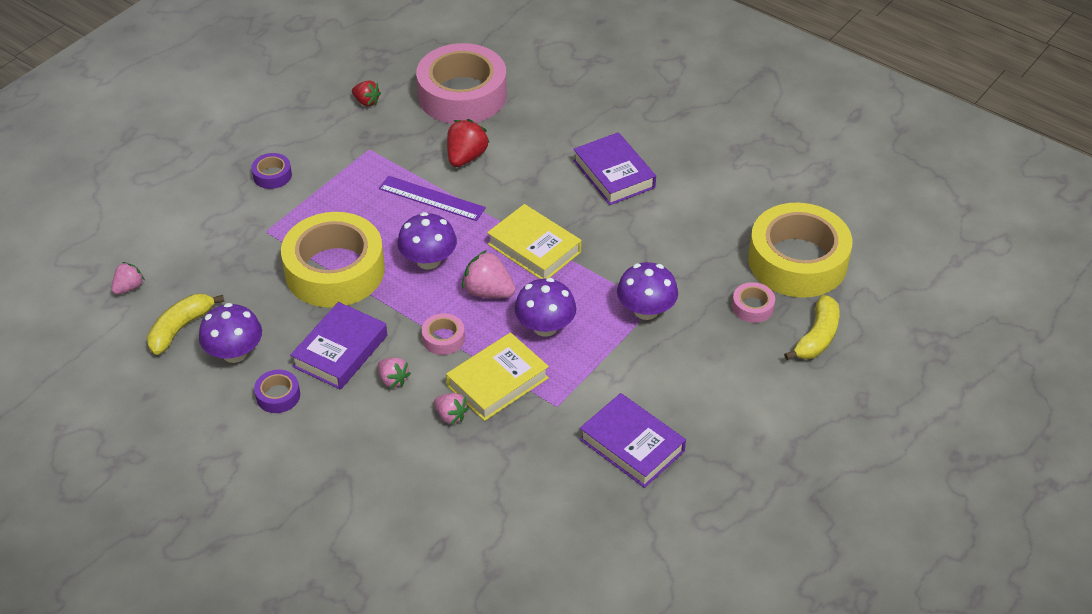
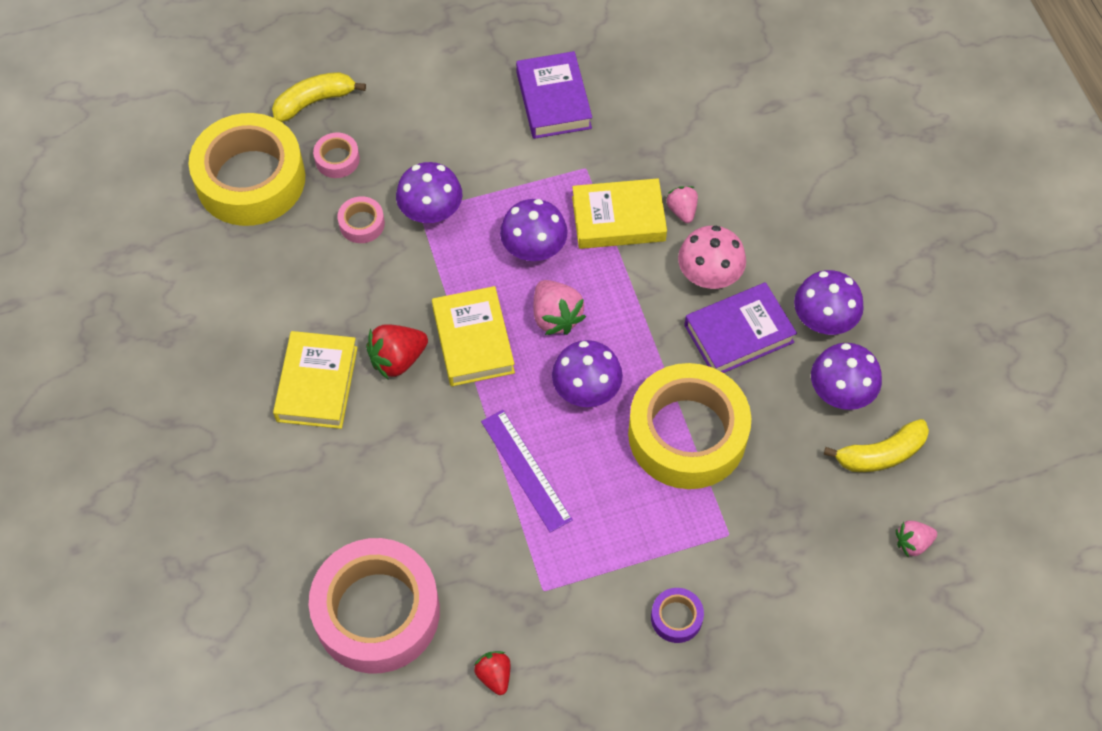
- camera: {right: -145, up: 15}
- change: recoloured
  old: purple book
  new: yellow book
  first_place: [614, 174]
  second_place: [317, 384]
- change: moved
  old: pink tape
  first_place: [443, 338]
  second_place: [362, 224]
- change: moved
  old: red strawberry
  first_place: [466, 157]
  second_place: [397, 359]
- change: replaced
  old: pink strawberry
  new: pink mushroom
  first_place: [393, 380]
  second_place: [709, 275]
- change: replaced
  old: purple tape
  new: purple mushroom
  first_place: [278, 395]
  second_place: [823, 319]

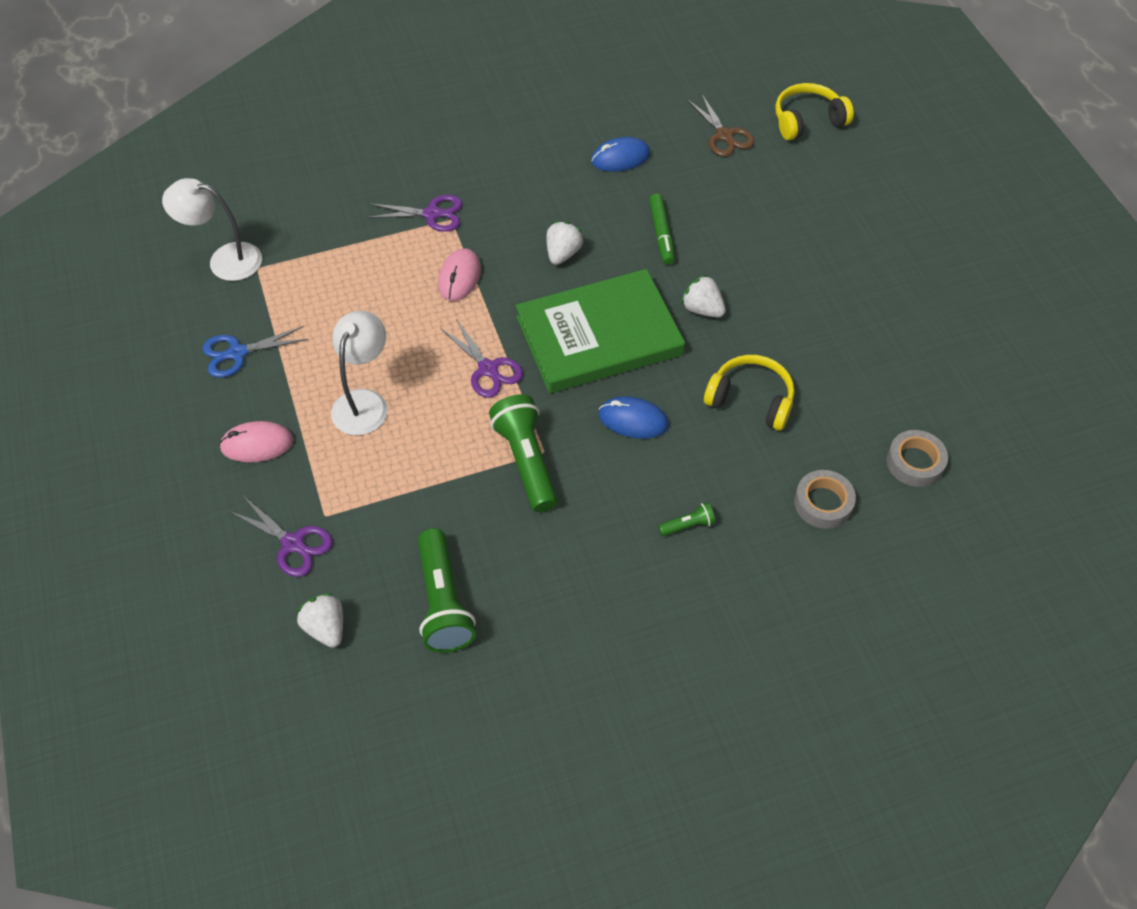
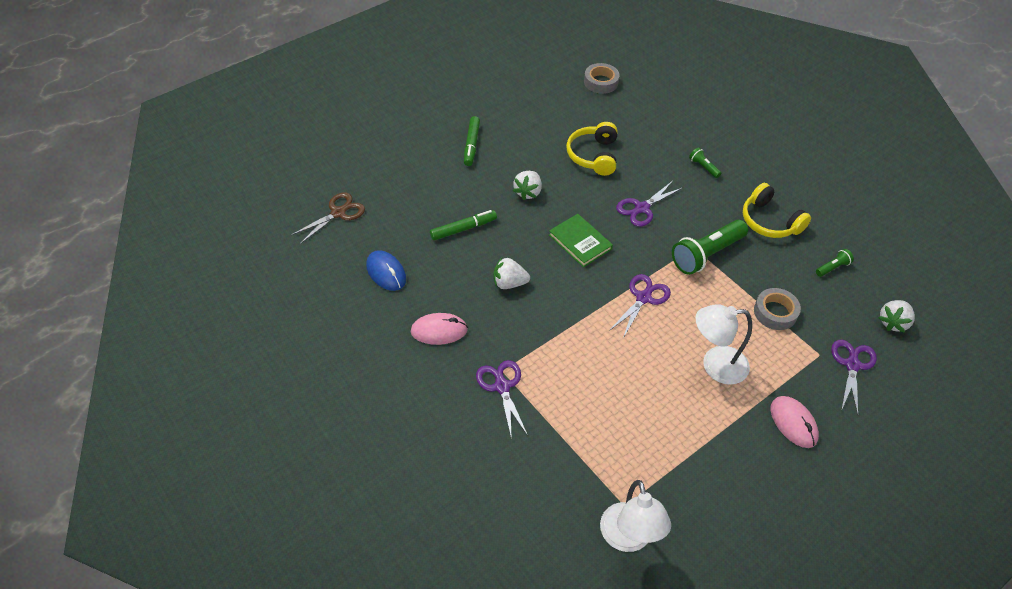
- camera: {right: -110, up: -5}
- change: moved
  old: pink mouse
  first_place: [459, 277]
  second_place: [439, 331]
- change: added
  new: green marker
  second_place: [471, 145]
- change: resized
  old: green book
  first_place: [599, 336]
  second_place: [580, 242]
  factor: 0.49
- change: replaced
  old: blue mouse
  new: purple scissors
  first_place: [633, 420]
  second_place: [642, 208]
- change: moved
  old: yellow headphones
  first_place: [807, 120]
  second_place: [769, 221]
- change: moved
  old: grey tape
  first_place: [823, 503]
  second_place: [775, 312]
- change: resized
  old: green flashlight
  first_place: [443, 602]
  second_place: [833, 267]
  factor: 0.46
- change: removed
  old: blue scissors
  first_place: [237, 353]

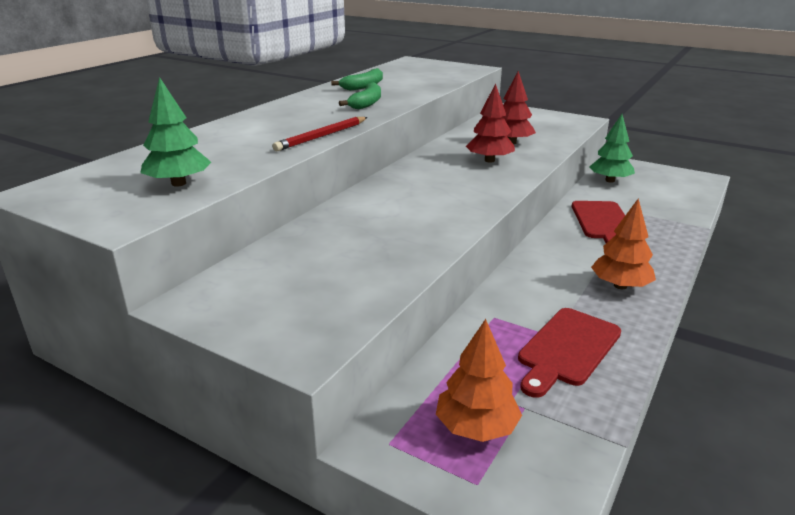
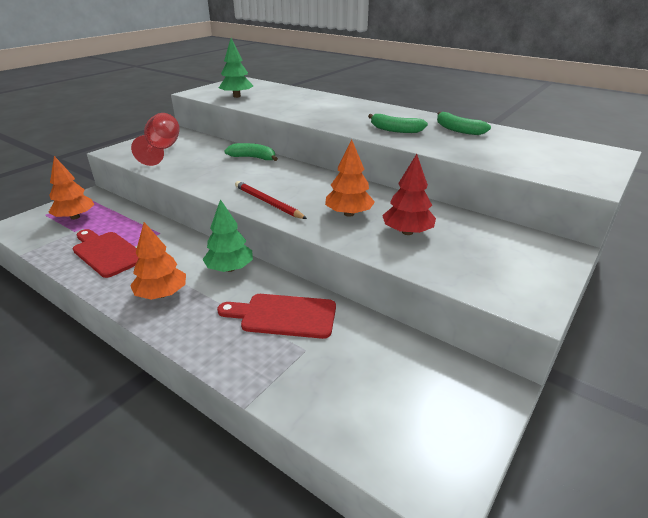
- camera: {right: 95, up: 5}
- change: added
  new: red goblet
  second_place: [162, 150]
- change: moved
  old: green tree
  first_place: [610, 180]
  second_place: [230, 268]
- change: added
  new: green banana
  second_place: [253, 158]
- change: moved
  old: red pencil
  first_place: [322, 136]
  second_place: [268, 202]
- change: recoloured
  old: red tree
  new: orange tree
  first_place: [489, 160]
  second_place: [349, 214]

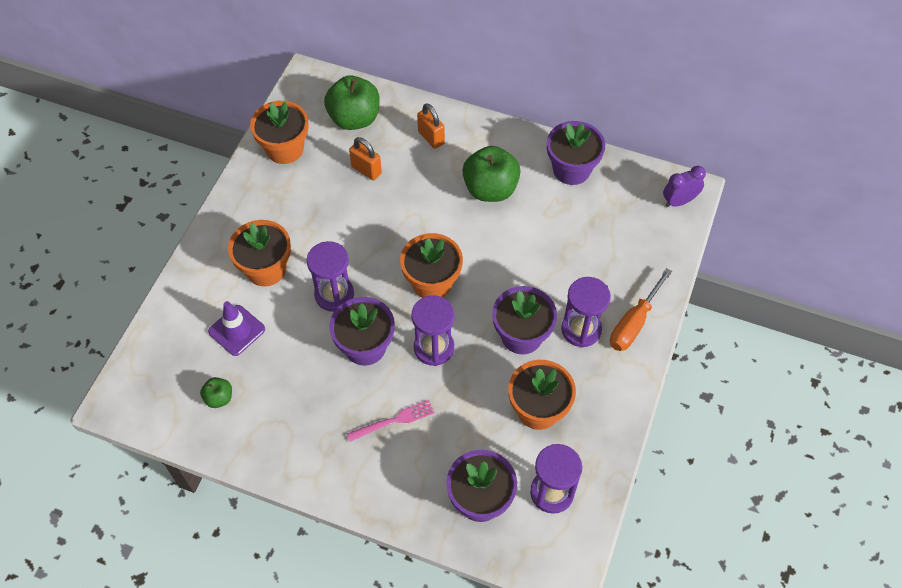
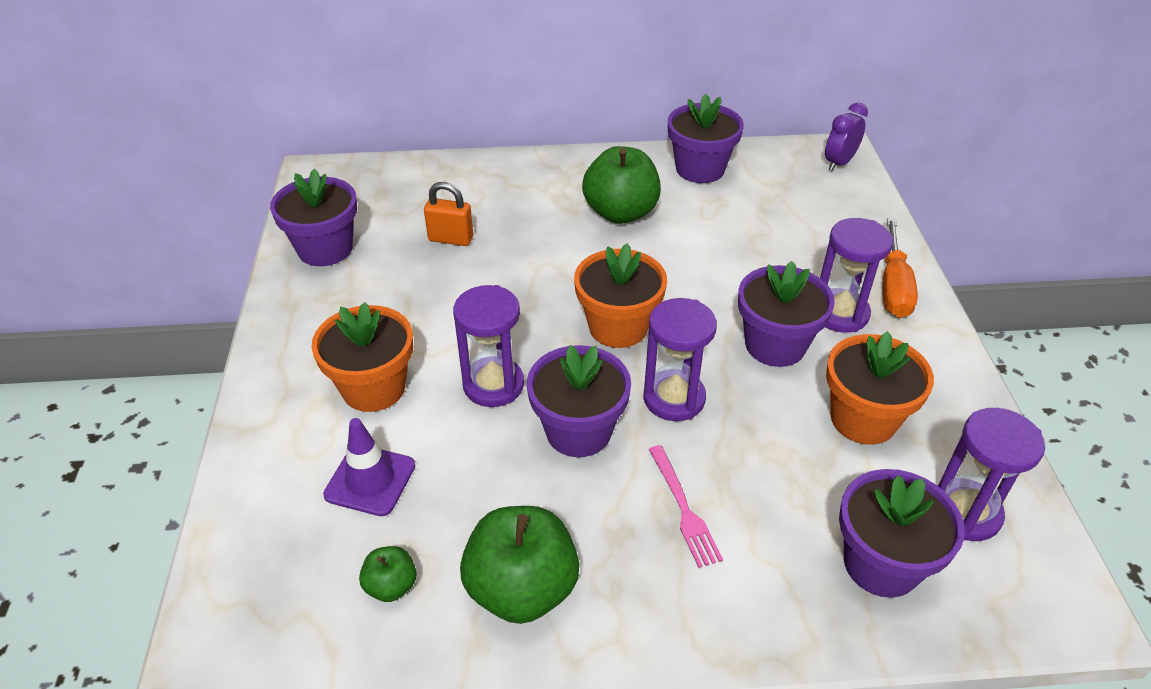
- camera: {right: -25, up: -15}
- change: recoloured
  old: orange flower pot
  new: purple flower pot
  first_place: [285, 149]
  second_place: [325, 249]
- change: moved
  old: green apple
  first_place: [354, 118]
  second_place: [522, 589]
- change: turned
  old: pink fork
  first_place: [394, 420]
  second_place: [684, 509]
  degrees: 120
- change: removed
  old: orange padlock
  first_place: [431, 138]

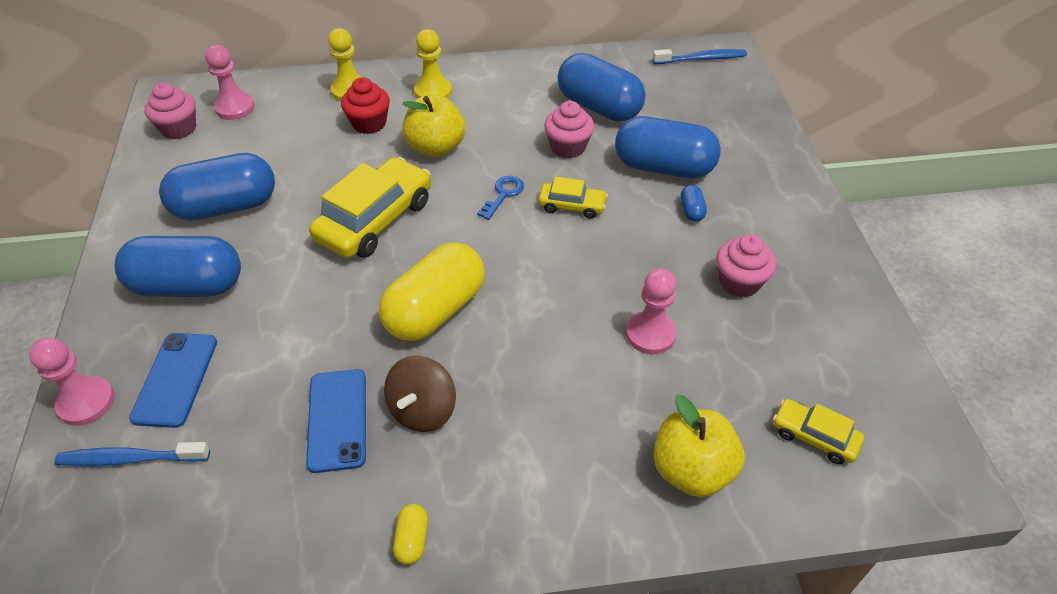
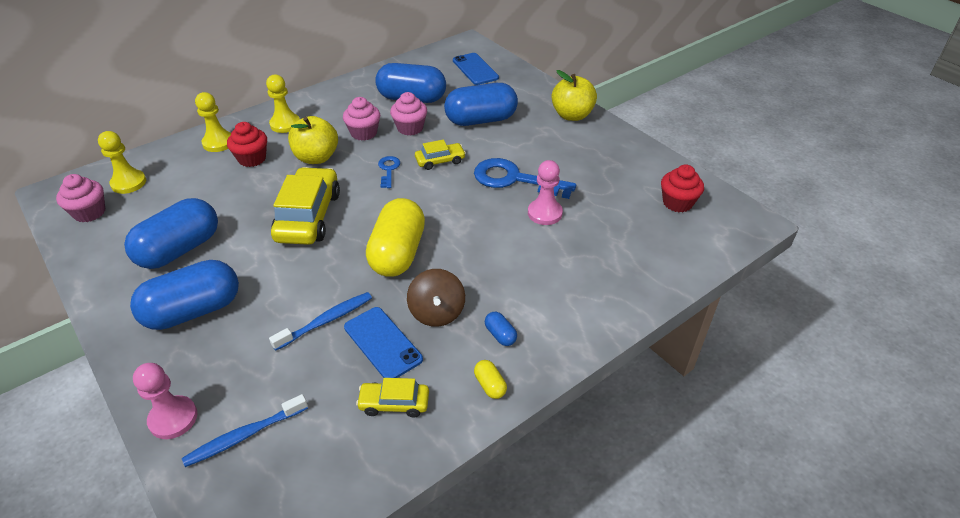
- camera: {right: -30, up: -5}
- change: recoloured
  old: pink pawn
  new: yellow pawn
  first_place: [235, 108]
  second_place: [128, 183]
- change: moved
  old: blue toothbrush
  first_place: [701, 59]
  second_place: [325, 321]
- change: moved
  old: pink cupcake
  first_place: [739, 282]
  second_place: [364, 133]
- change: moved
  old: yellow car
  first_place: [814, 436]
  second_place: [394, 403]
- change: moved
  old: blue phone
  first_place: [175, 379]
  second_place: [475, 69]
- change: added
  new: blue key
  second_place: [514, 179]
- change: moved
  old: blue capsule
  first_place: [691, 211]
  second_place: [500, 335]
- change: moved
  old: yellow apple
  first_place: [691, 470]
  second_place: [572, 115]
- change: added
  new: red cupcake
  second_place: [677, 203]

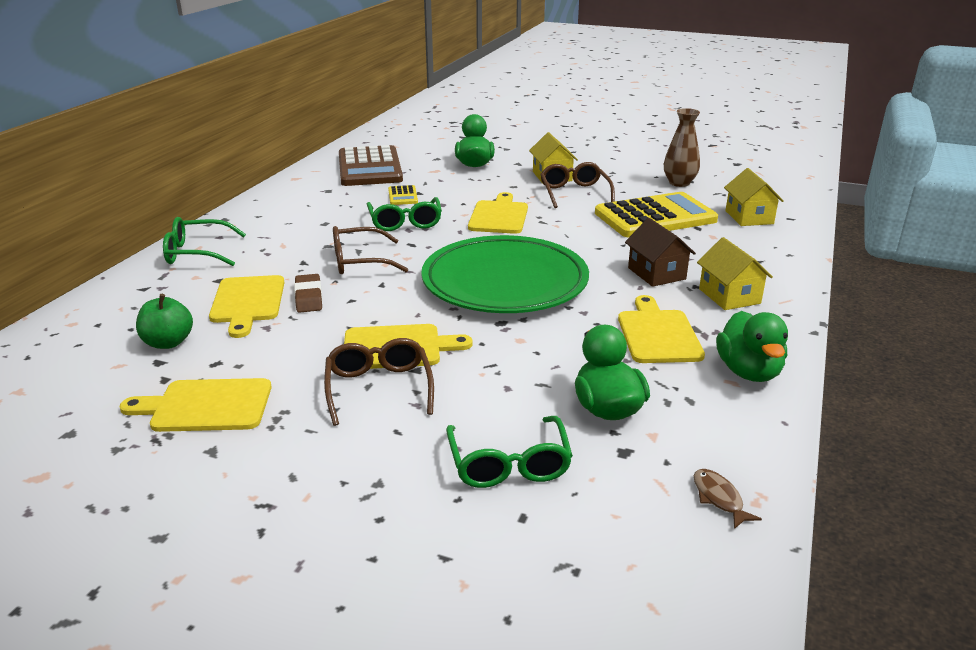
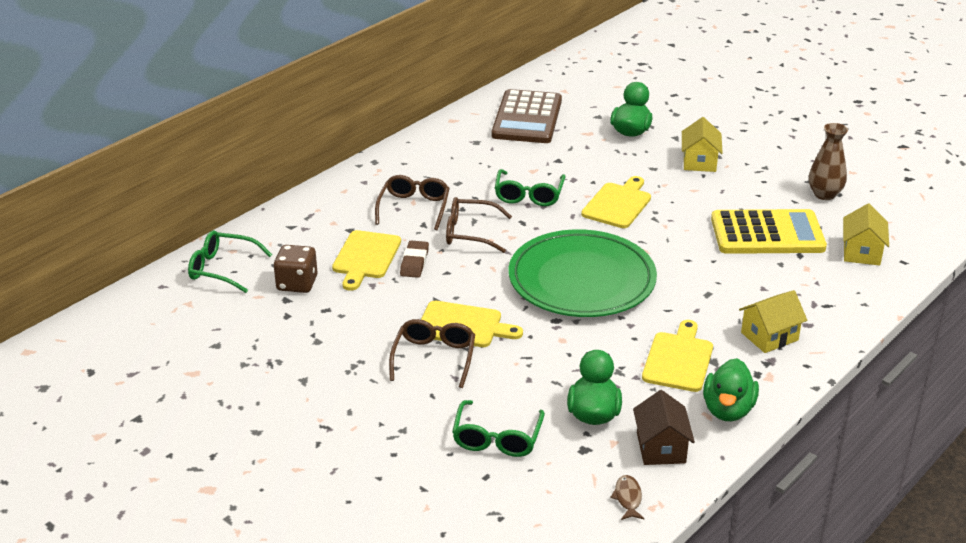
- camera: {right: 20, up: 5}
- change: moved
  old: green glasses
  first_place: [197, 253]
  second_place: [222, 269]
- change: replaced
  old: green apple
  new: brown dice
  first_place: [168, 343]
  second_place: [297, 284]
- change: moved
  old: brown glasses
  first_place: [574, 193]
  second_place: [414, 208]
- change: moved
  old: brown house
  first_place: [656, 273]
  second_place: [661, 448]
- change: turned
  old: yellow house
  first_place: [729, 296]
  second_place: [769, 336]
  degrees: 60
- change: removed
  old: yellow cutting board
  first_place: [206, 406]
- change: removed
  old: yellow calculator
  first_place: [403, 196]

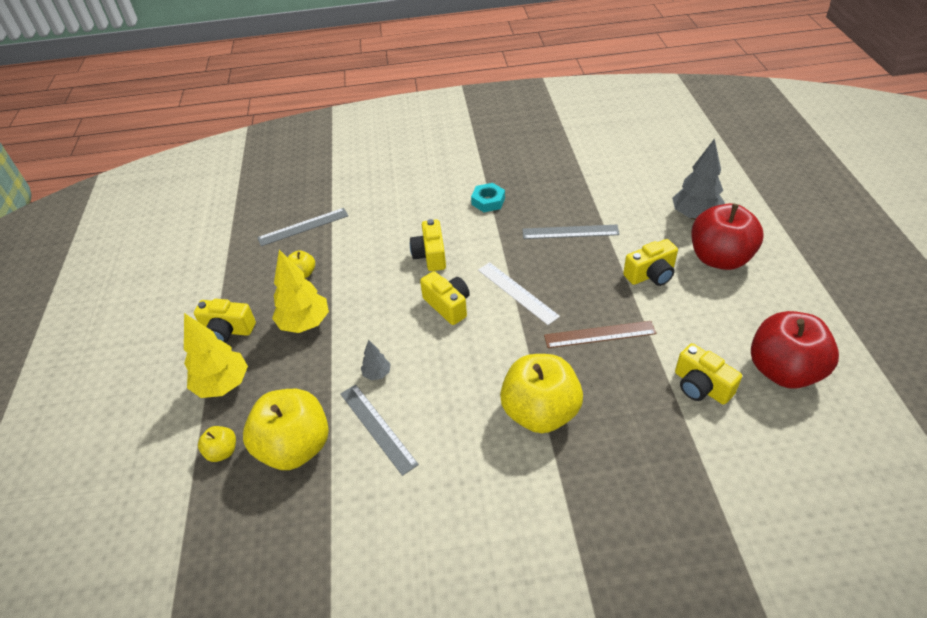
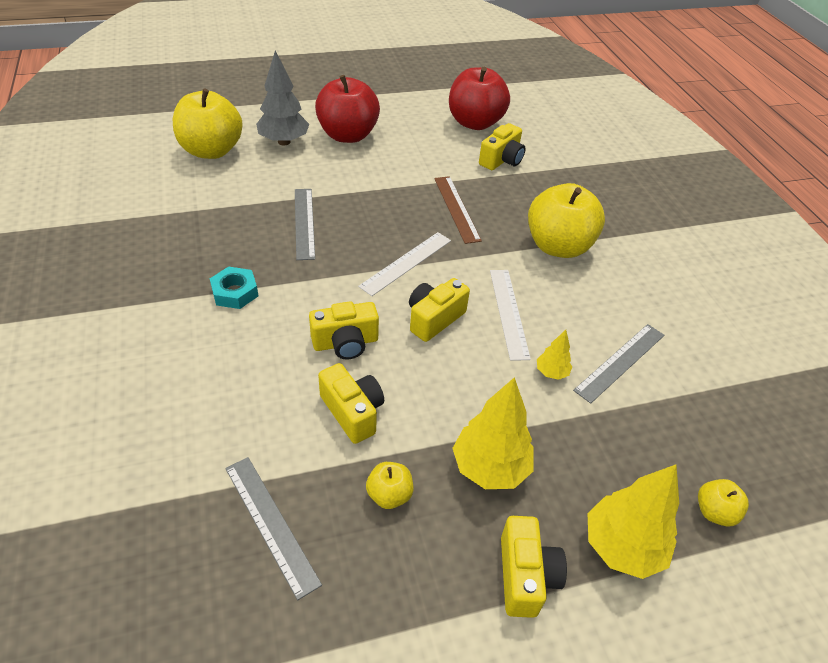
- camera: {right: -105, up: 0}
- change: moved
  old: yellow apple
  first_place: [295, 447]
  second_place: [211, 151]
- change: moved
  old: yellow camera
  first_place: [650, 274]
  second_place: [352, 412]
- change: added
  new: white ruler
  second_place: [508, 312]
- change: recoloured
  old: grey tree
  new: yellow tree
  first_place: [377, 374]
  second_place: [551, 372]

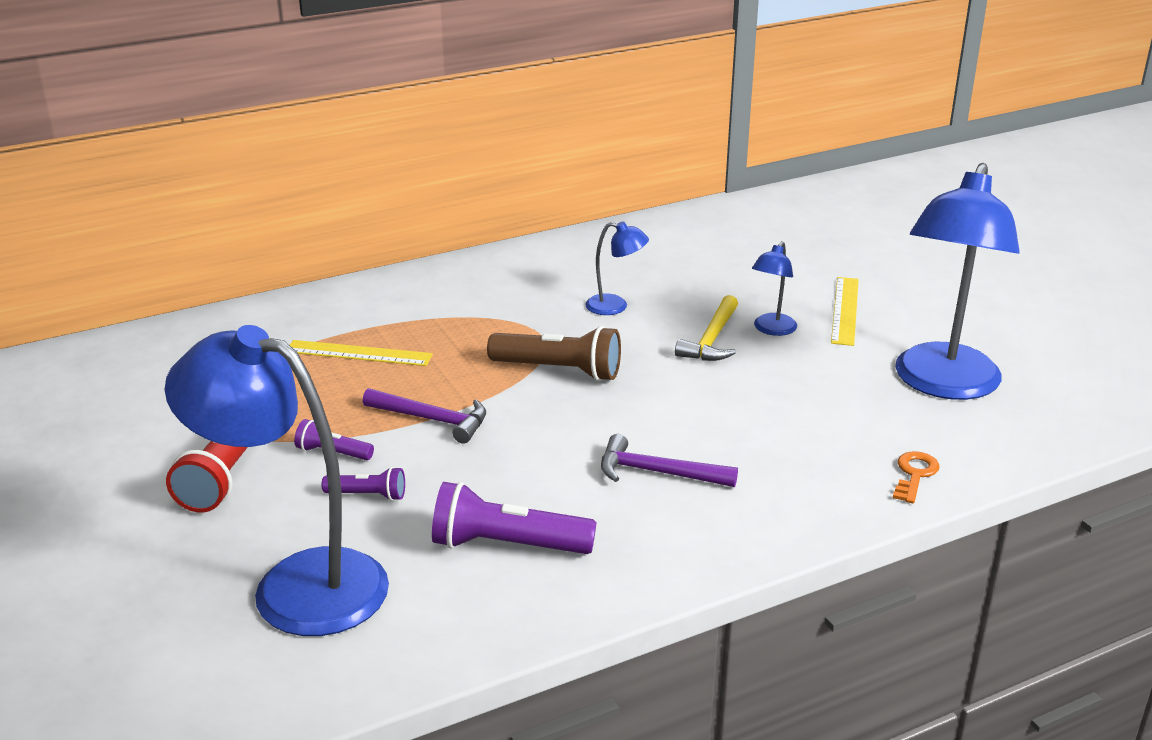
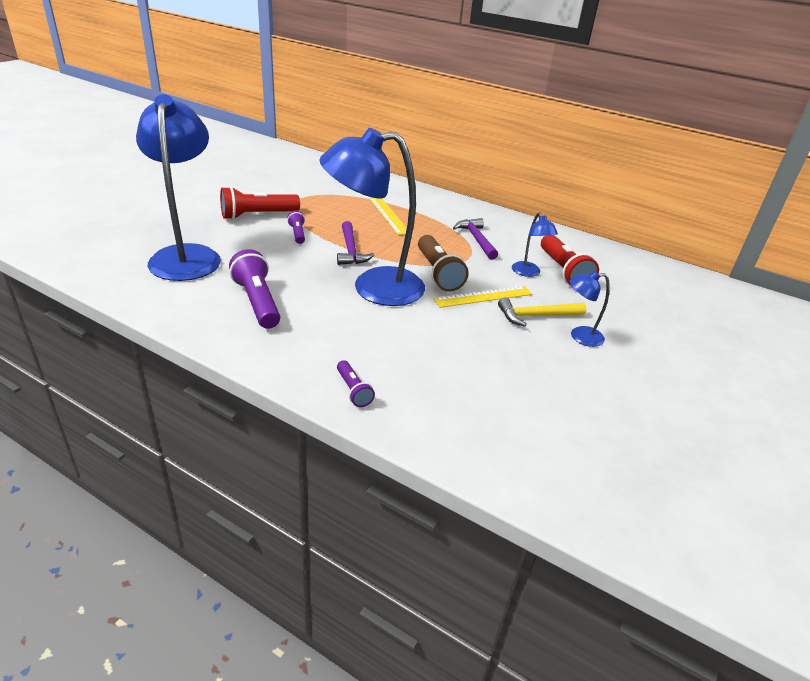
- camera: {right: 55, up: 5}
- change: moved
  old: blue lamp
  first_place: [943, 384]
  second_place: [373, 287]
- change: moved
  old: purple flashlight
  first_place: [368, 495]
  second_place: [353, 390]
- change: moved
  old: yellow ruler
  first_place: [845, 310]
  second_place: [483, 296]
- change: moved
  old: purple hammer
  first_place: [657, 472]
  second_place: [476, 239]
- change: added
  new: red flashlight
  second_place: [563, 271]
- change: removed
  old: orange key
  first_place: [914, 474]

